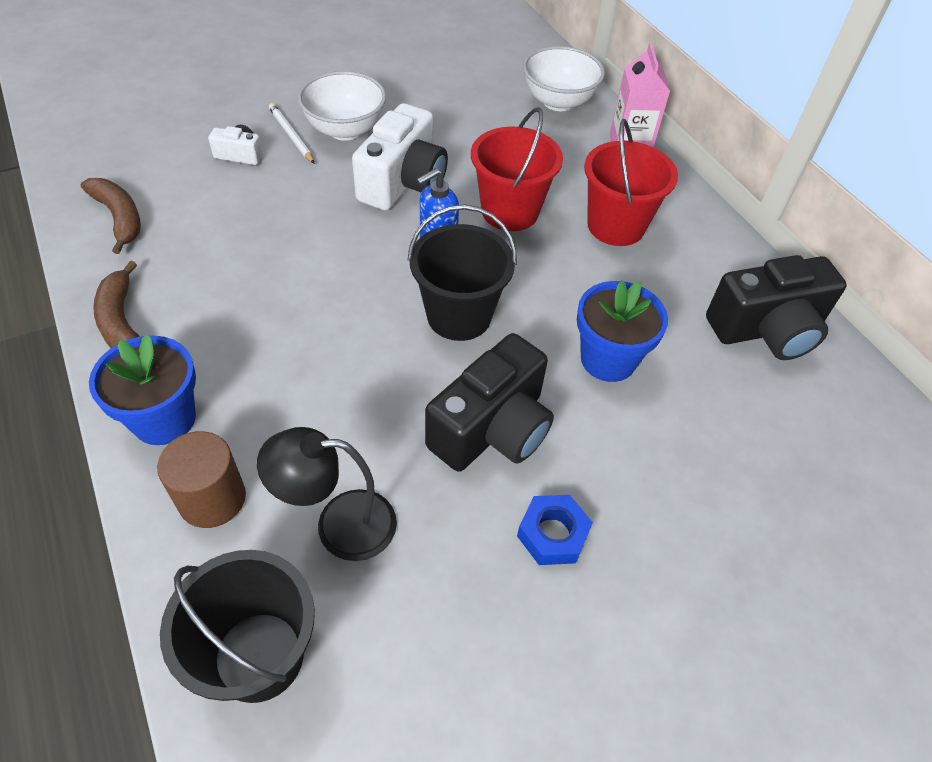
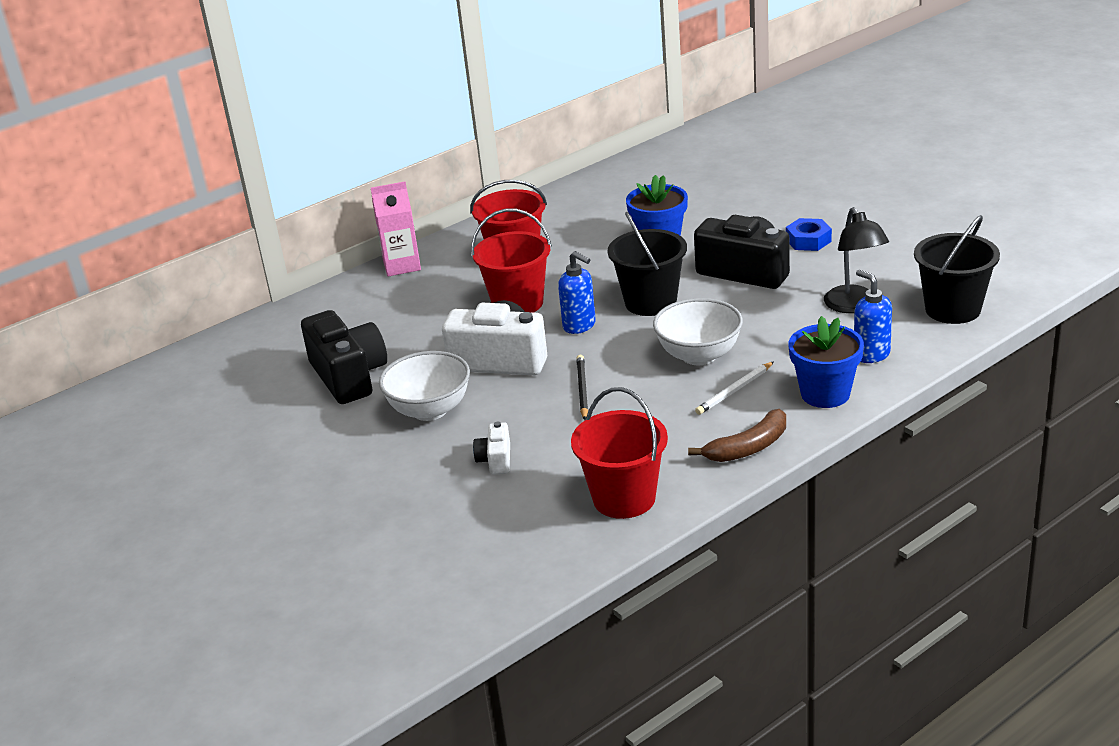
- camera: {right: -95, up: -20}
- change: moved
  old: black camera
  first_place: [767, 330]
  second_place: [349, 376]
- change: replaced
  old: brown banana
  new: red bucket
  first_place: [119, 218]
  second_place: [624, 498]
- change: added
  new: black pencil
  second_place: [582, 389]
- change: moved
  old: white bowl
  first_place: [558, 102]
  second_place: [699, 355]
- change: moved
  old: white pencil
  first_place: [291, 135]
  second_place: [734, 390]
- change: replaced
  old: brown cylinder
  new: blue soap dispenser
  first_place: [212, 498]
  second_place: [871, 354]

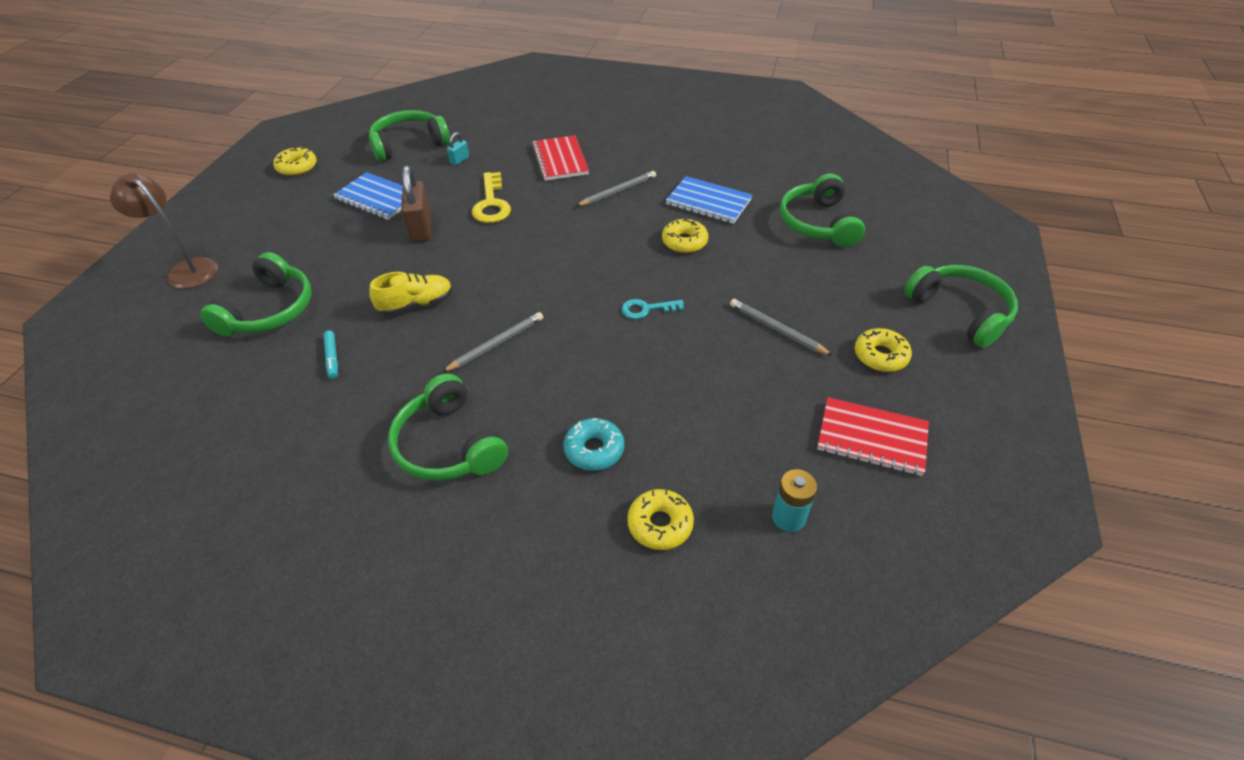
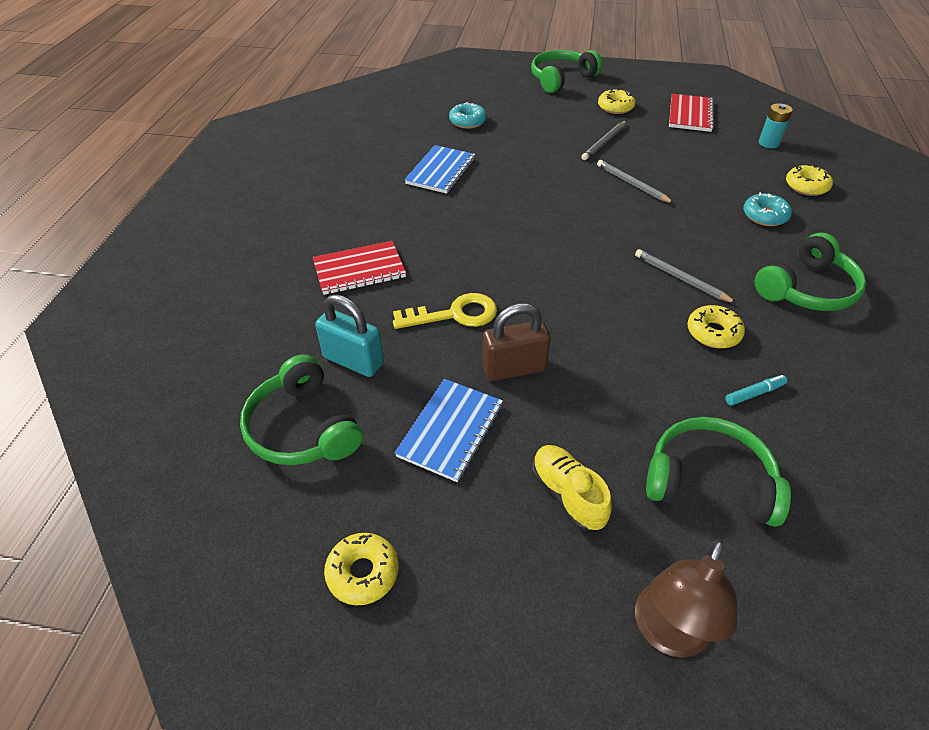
- camera: {right: -95, up: 0}
- change: resized
  old: turquoise padlock
  first_place: [459, 160]
  second_place: [353, 361]
  factor: 2.07
- change: replaced
  old: green headphones
  new: turquoise donut
  first_place: [818, 223]
  second_place: [467, 121]
- change: moved
  old: yellow shoe
  first_place: [416, 304]
  second_place: [567, 495]
- change: moved
  old: grey pencil
  first_place: [618, 191]
  second_place: [632, 184]
- change: moved
  old: yellow donut
  first_place: [684, 242]
  second_place: [713, 333]
- change: removed
  old: turquoise key
  first_place: [646, 309]

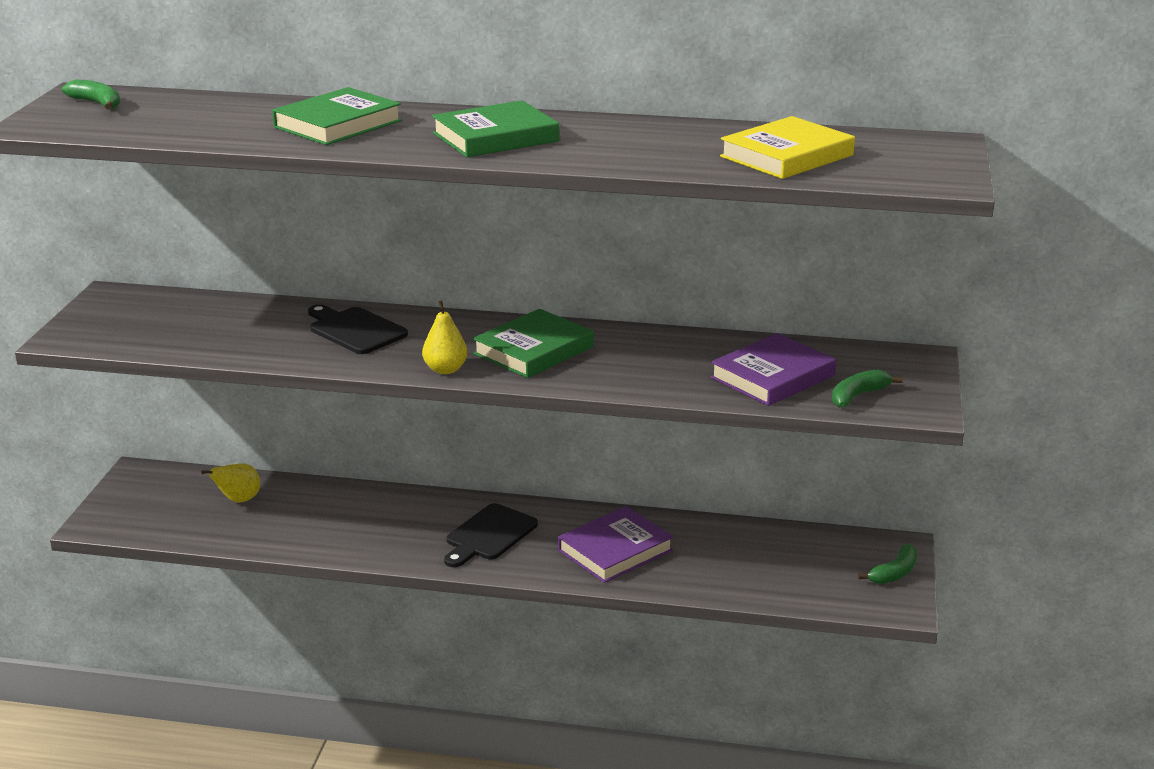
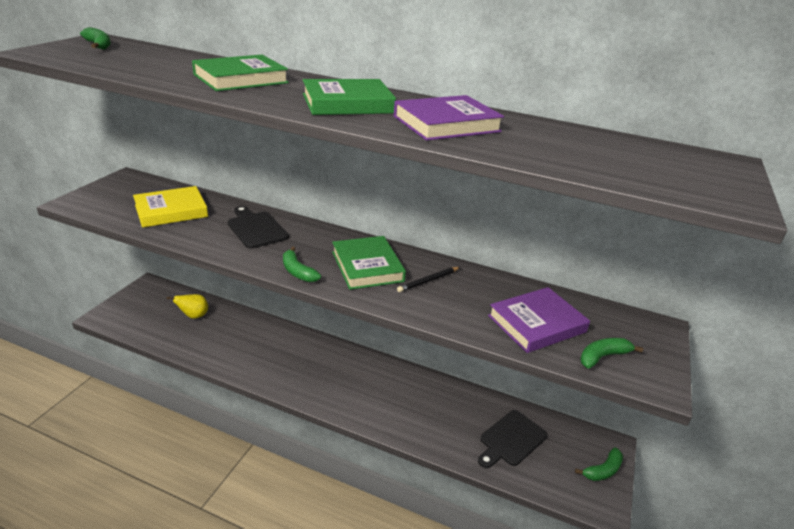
- camera: {right: 10, up: 5}
- change: moved
  old: yellow book
  first_place: [786, 156]
  second_place: [171, 211]
- change: replaced
  old: yellow pear
  new: green banana
  first_place: [445, 369]
  second_place: [297, 272]
- change: turned
  old: green book
  first_place: [533, 350]
  second_place: [367, 266]
  degrees: -75
- change: moved
  old: purple book
  first_place: [615, 550]
  second_place: [446, 124]
- change: added
  new: black pencil
  second_place: [428, 281]
- change: moved
  old: black cutting board
  first_place: [489, 535]
  second_place: [511, 439]

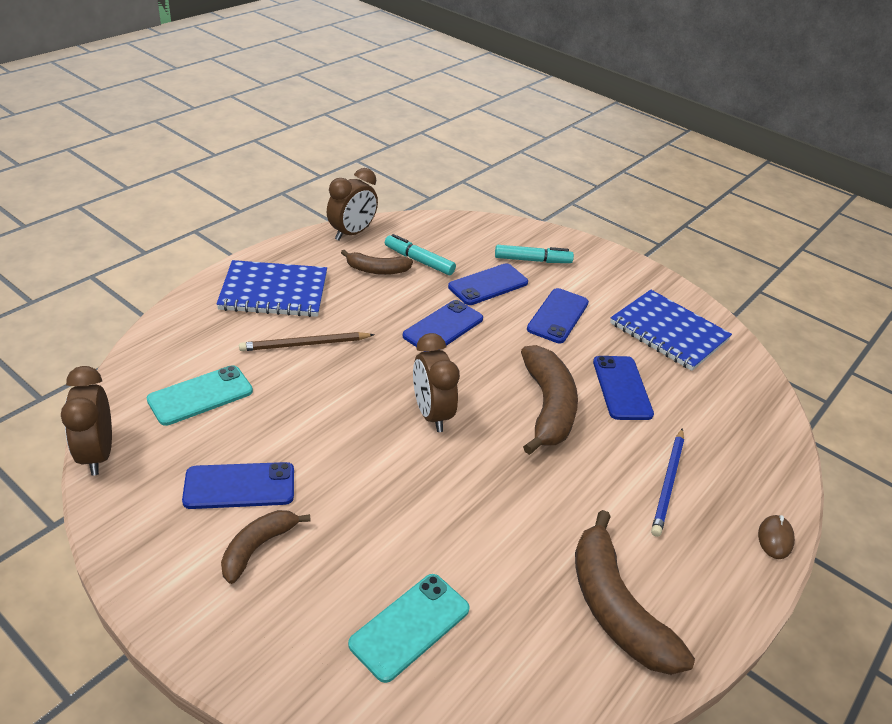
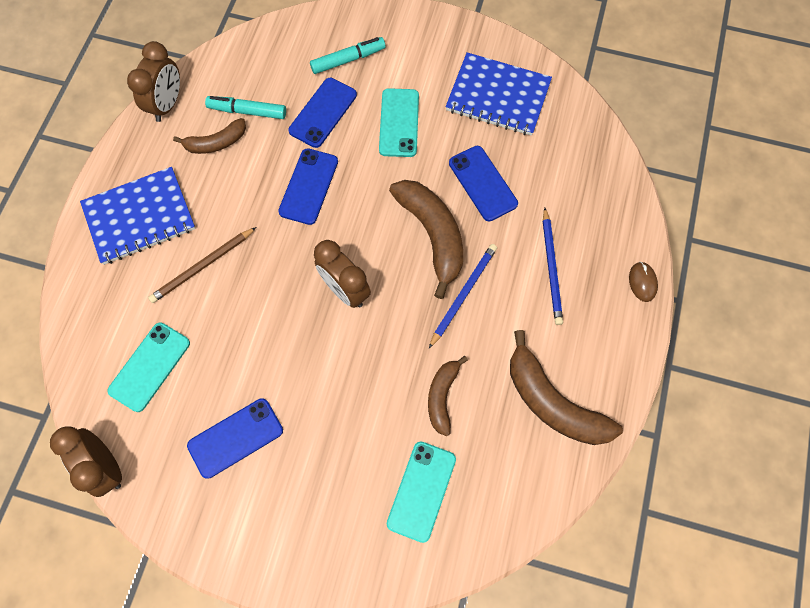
- camera: {right: -20, up: 30}
- change: recoloured
  old: blue phone
  new: turquoise phone
  first_place: [558, 316]
  second_place: [399, 123]
- change: moved
  old: brown banana
  first_place: [257, 547]
  second_place: [442, 396]
- change: added
  new: blue pencil
  second_place: [463, 294]

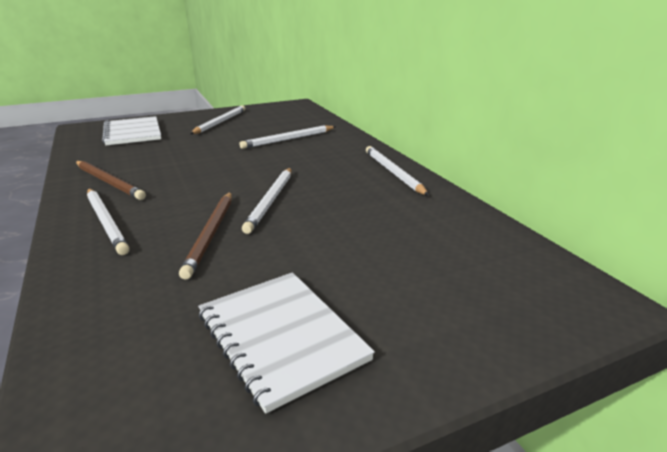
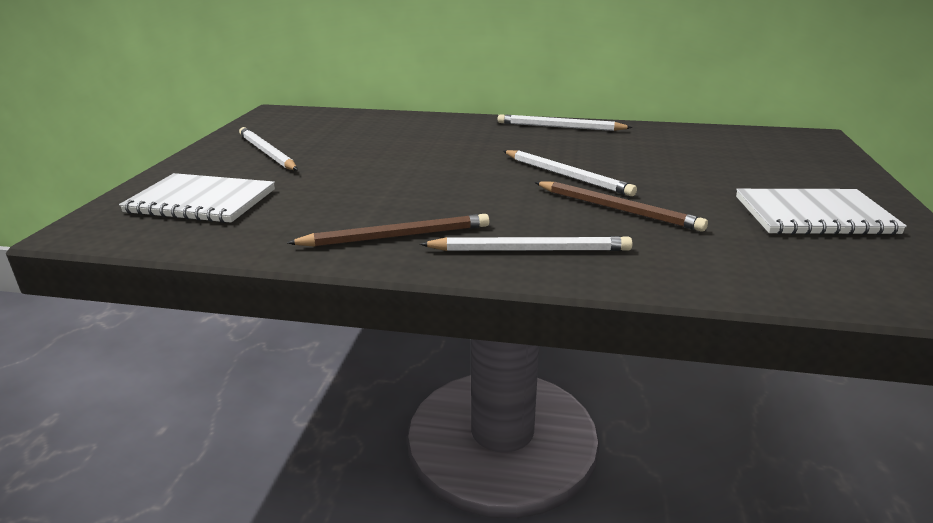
- camera: {right: -55, up: 0}
- change: removed
  old: white pencil
  first_place: [288, 139]

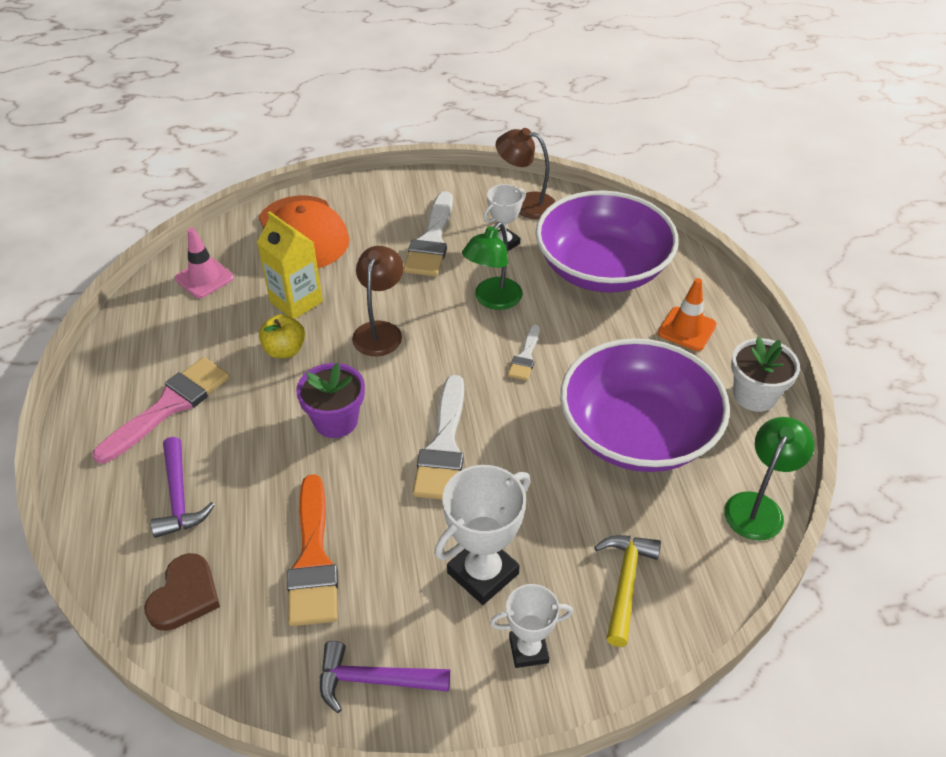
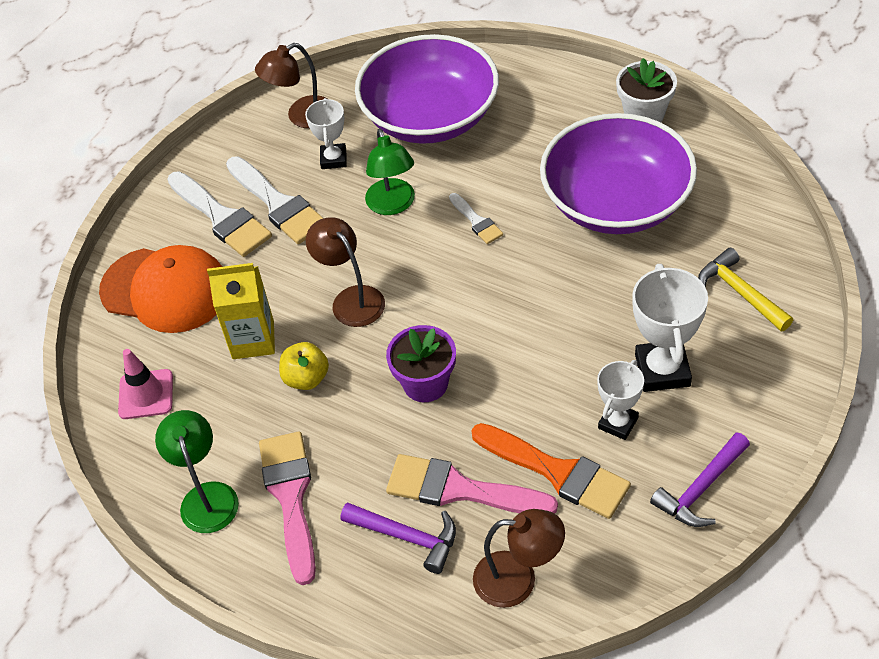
- camera: {right: -45, up: 5}
- change: moved
  old: green lamp
  first_place: [758, 506]
  second_place: [207, 496]
- change: moved
  old: white brush
  first_place: [443, 446]
  second_place: [221, 217]
- change: added
  new: pink brush
  second_place: [459, 489]
- change: replaced
  old: brown heart
  new: brown lamp
  first_place: [185, 596]
  second_place: [518, 579]
- change: moved
  old: white trophy
  first_place: [528, 650]
  second_place: [618, 423]
- change: removed
  old: orange traffic cone
  first_place: [687, 329]

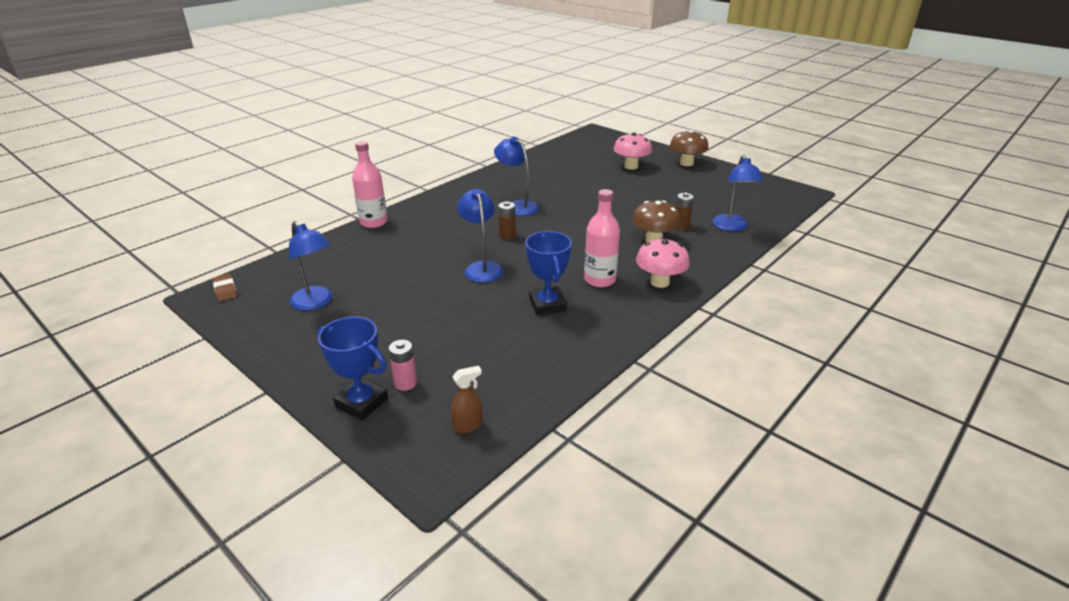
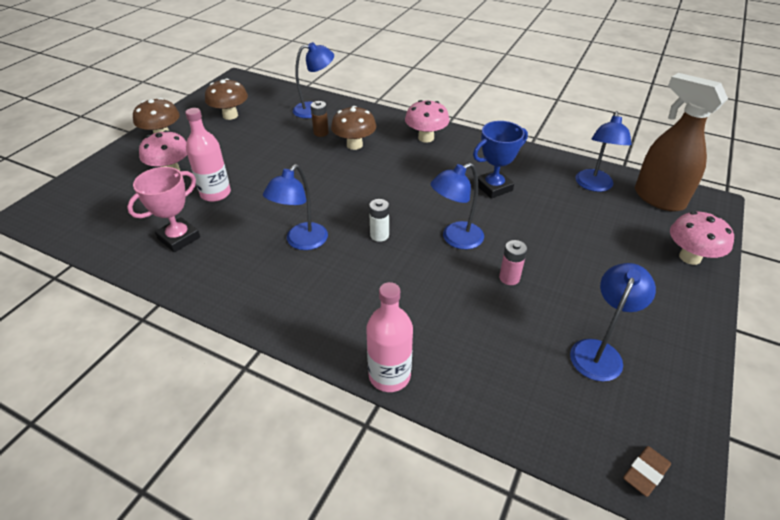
- camera: {right: -105, up: 10}
- change: added
  new: pink trophy
  second_place: [179, 238]
- change: moved
  old: pink bottle
  first_place: [599, 280]
  second_place: [215, 193]
- change: added
  new: brown mushroom
  second_place: [230, 115]
- change: recoloured
  old: brown battery
  new: white battery
  first_place: [507, 235]
  second_place: [379, 235]
- change: moved
  old: pink battery
  first_place: [405, 383]
  second_place: [509, 278]
- change: added
  new: blue lamp
  second_place: [594, 186]
- change: resized
  old: brown spray bottle
  first_place: [468, 426]
  second_place: [658, 198]
  factor: 2.41
- change: replaced
  old: blue trophy
  new: pink mushroom
  first_place: [361, 403]
  second_place: [690, 257]

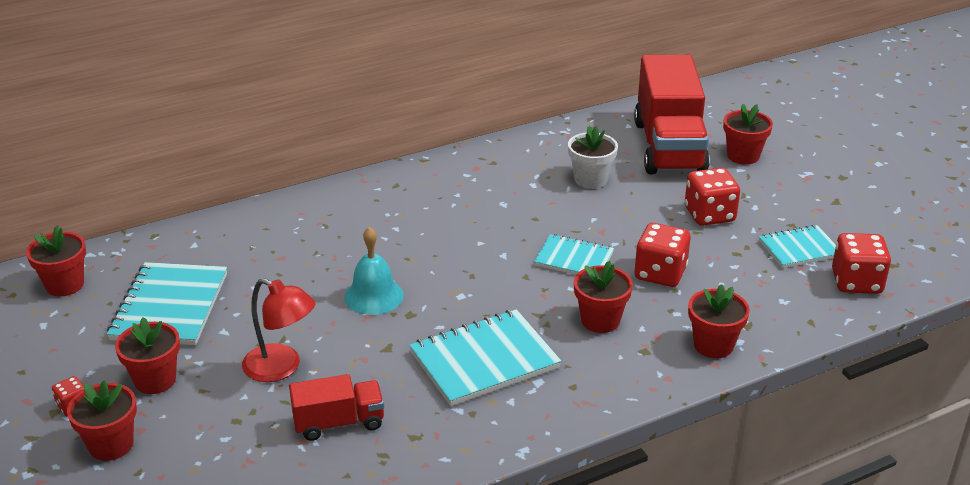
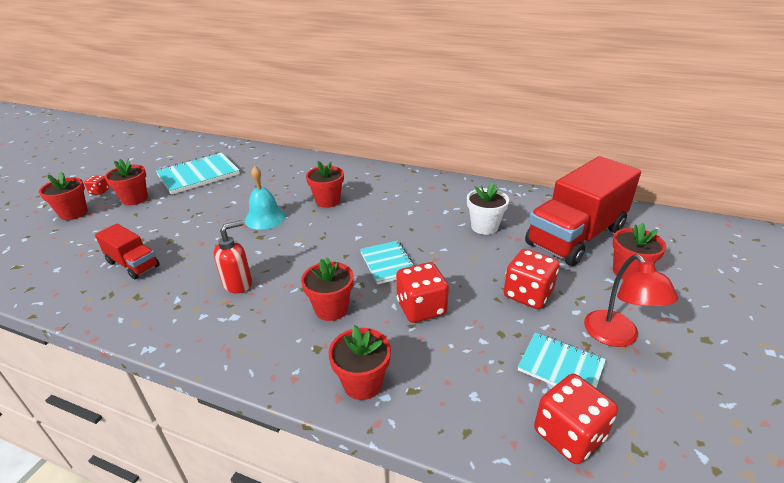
- camera: {right: 50, up: 0}
- change: replaced
  old: turquoise notebook
  new: red soap dispenser
  first_place: [484, 360]
  second_place: [238, 283]
- change: moved
  old: red flower pot
  first_place: [65, 285]
  second_place: [328, 201]
- change: moved
  old: red lamp
  first_place: [281, 368]
  second_place: [617, 337]

